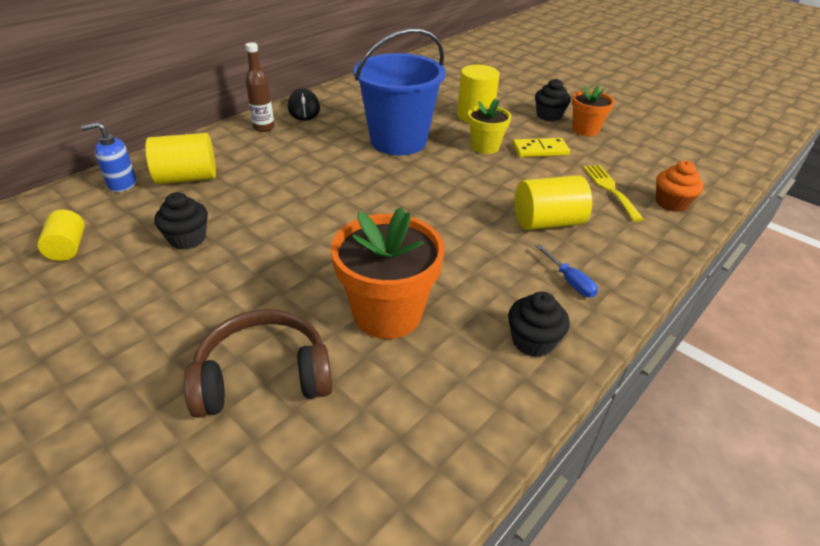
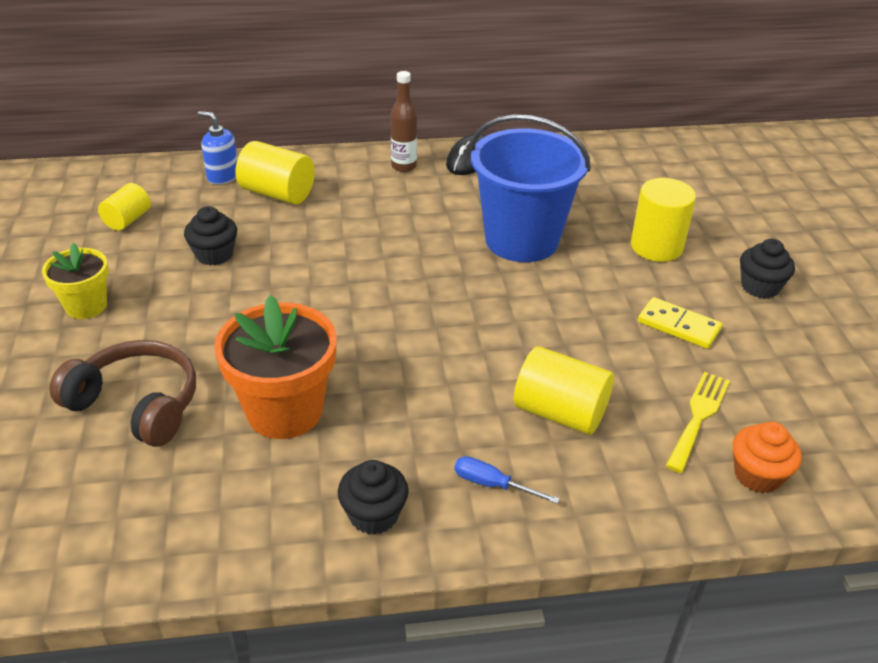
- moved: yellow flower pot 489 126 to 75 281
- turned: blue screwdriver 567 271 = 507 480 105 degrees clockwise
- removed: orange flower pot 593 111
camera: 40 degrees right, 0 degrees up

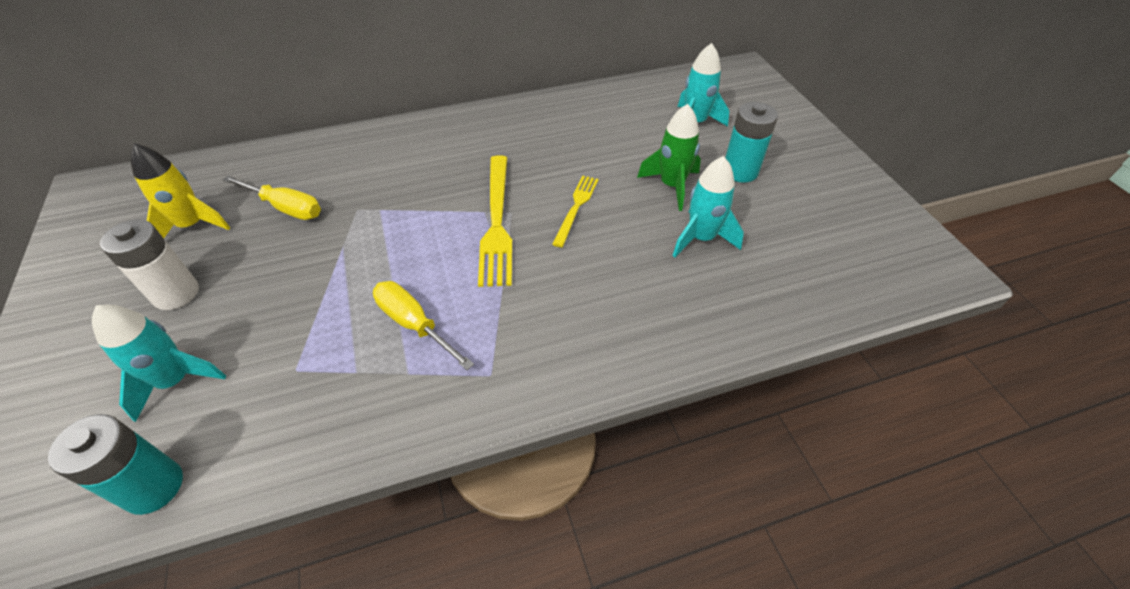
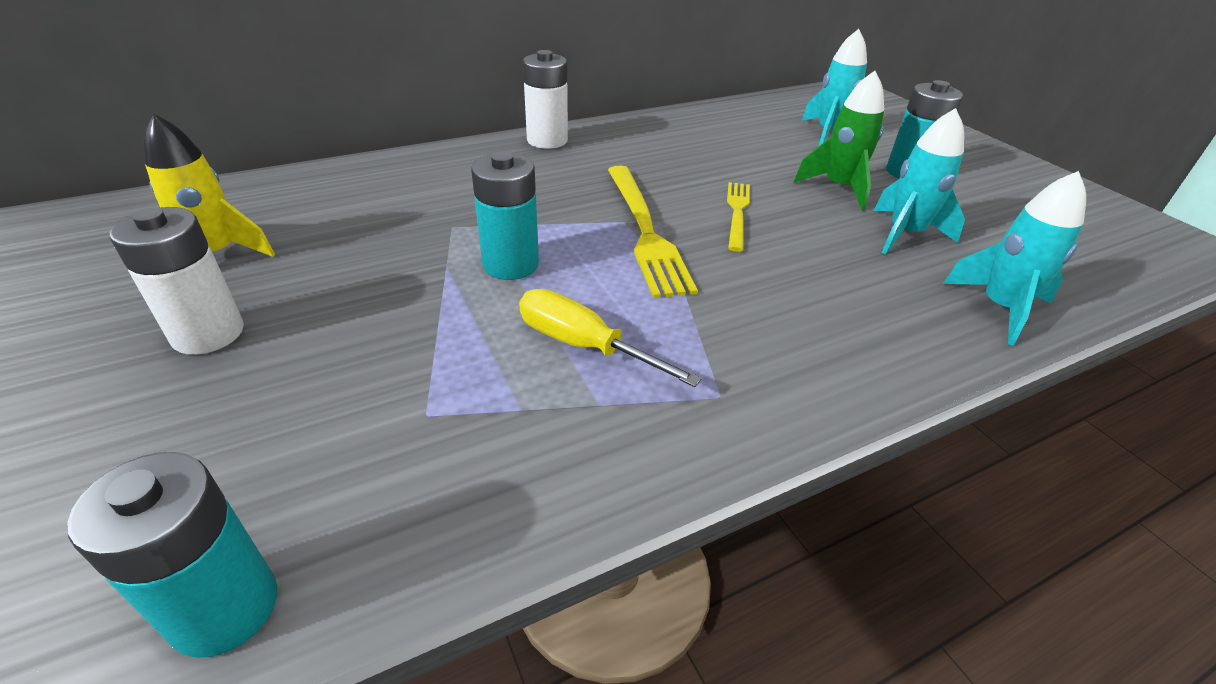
- added: turquoise battery 505 215
- added: white battery 545 99
- moved: turquoise rocket 159 363 to 1014 258
- removed: yellow screwdriver 272 198
camera: 10 degrees left, 10 degrees down

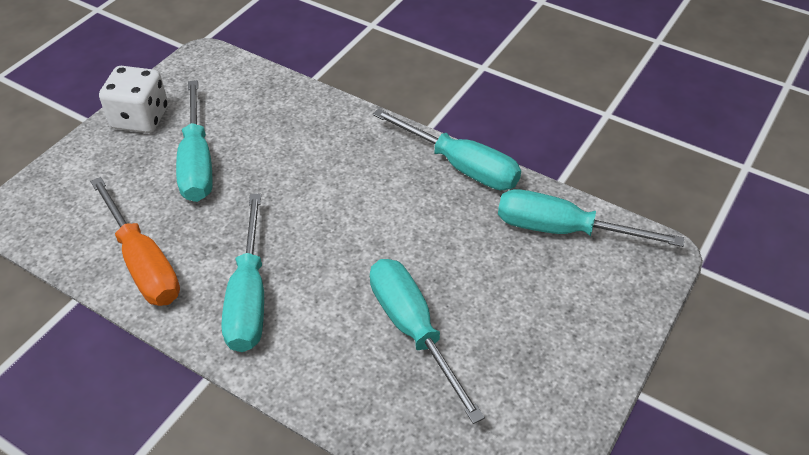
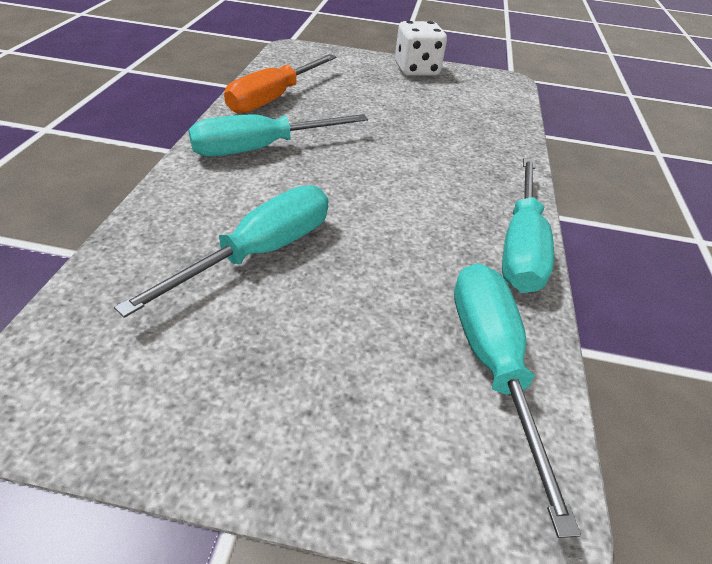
- removed: turquoise screwdriver 194 141
camera: 65 degrees right, 5 degrees down

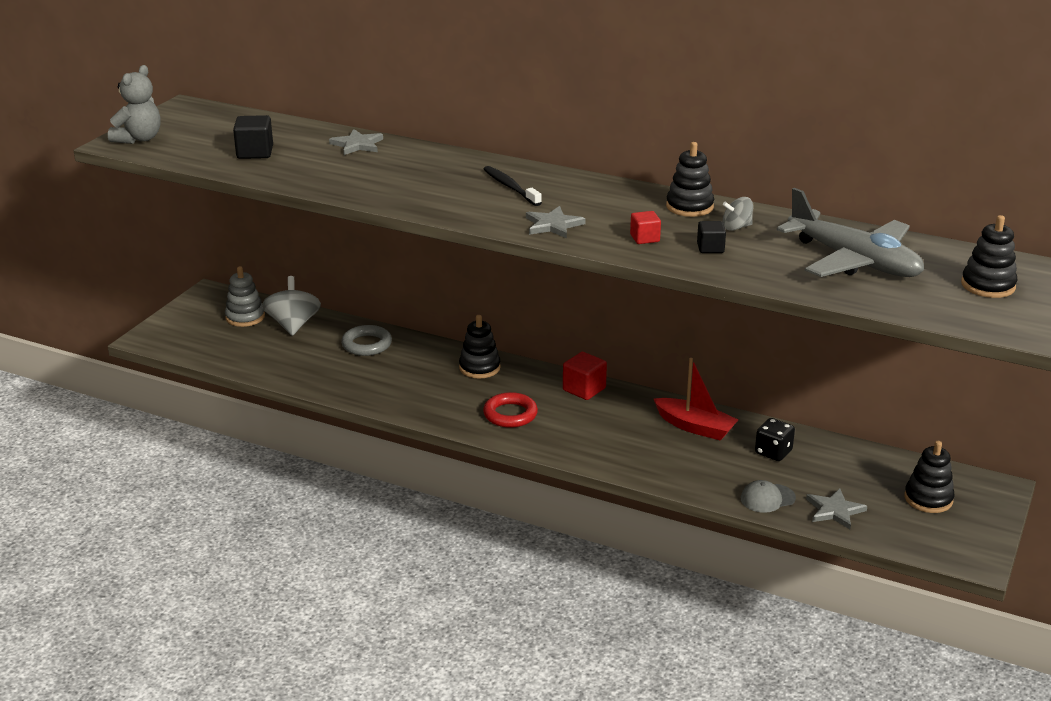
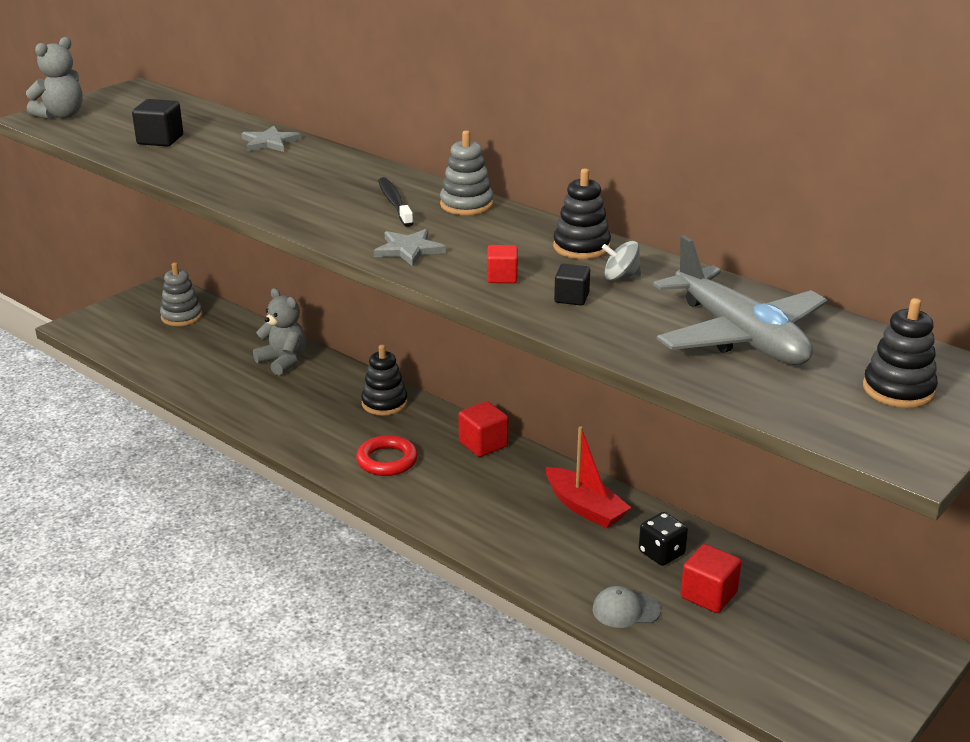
- replaced: grey ring 366 340 to grey teddy bear 279 331
- added: grey stacking toy 466 172
- added: red cube 711 578
- removed: grey spinning top 291 306
- removed: grey star 836 508
- removed: black stacking toy 929 477
camera: 15 degrees right, 0 degrees up

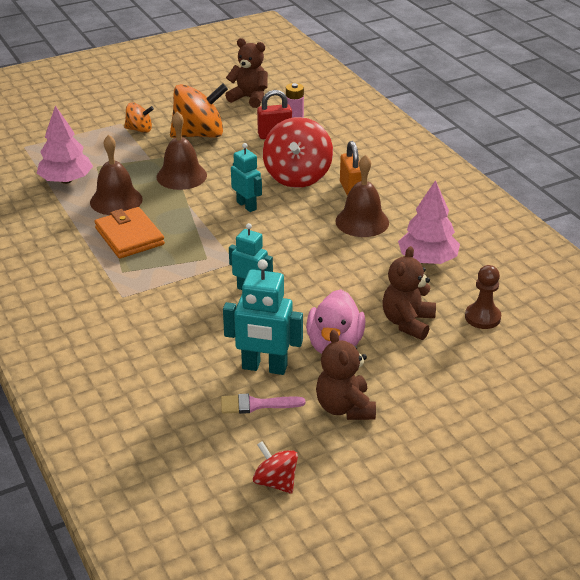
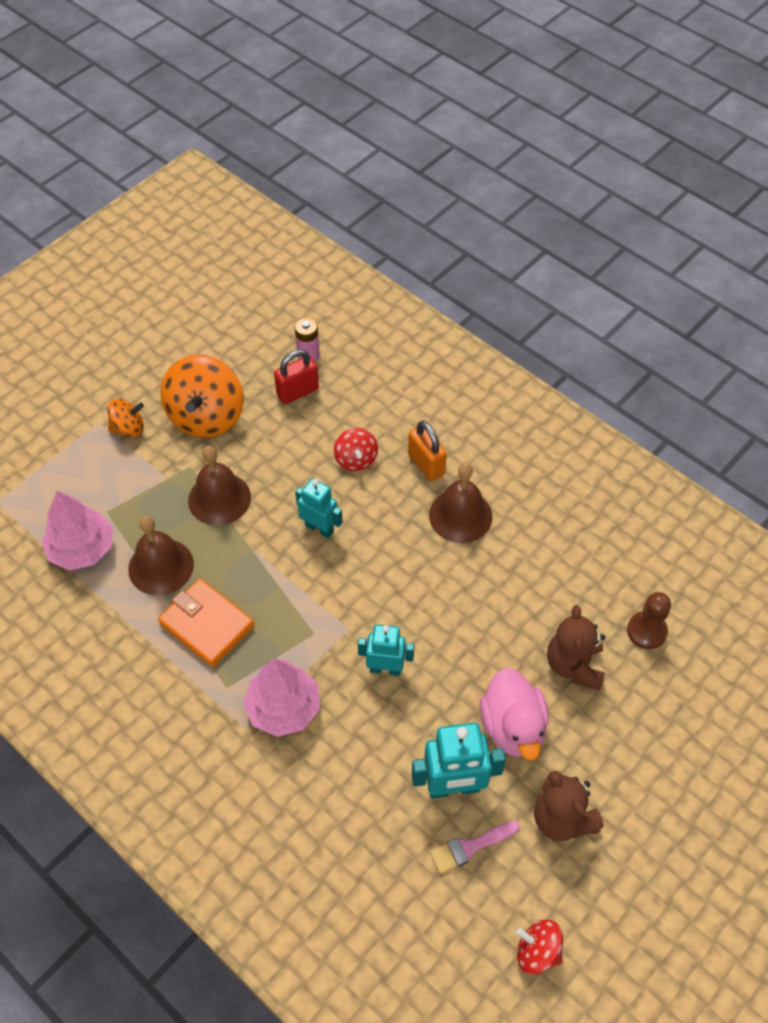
- turned: orange spinning top 199 110 = 202 396 135 degrees clockwise
- moved: pink tree 429 222 to 281 698
- resized: red spinning top 298 152 = 356 449 x0.52
- removed: brown teddy bear 246 73
camera: 20 degrees left, 20 degrees up

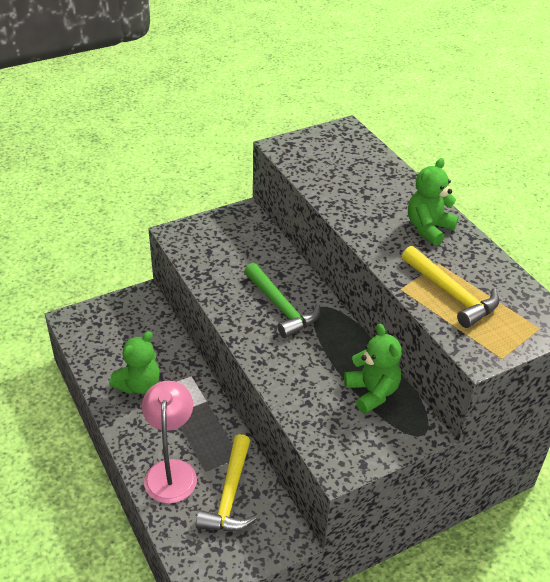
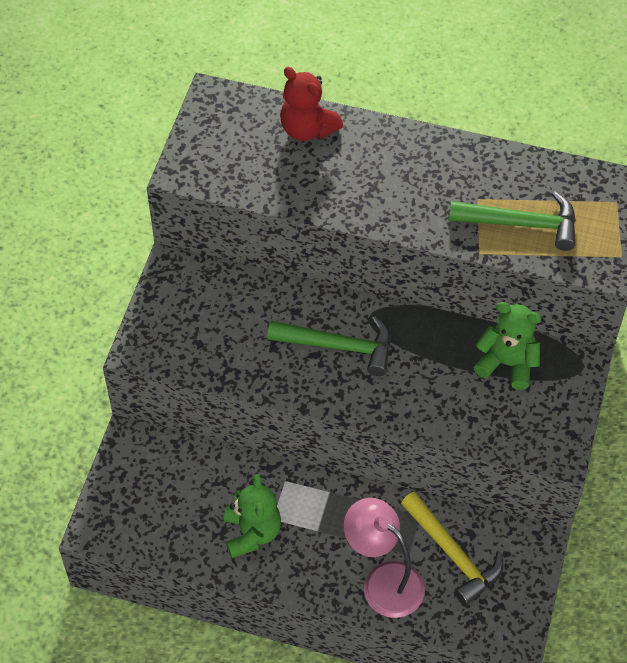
- added: red teddy bear 311 104
- recoloured: yellow hammer 450 287 to green hammer 512 221
- removed: green teddy bear 433 202
camera: 45 degrees left, 15 degrees up

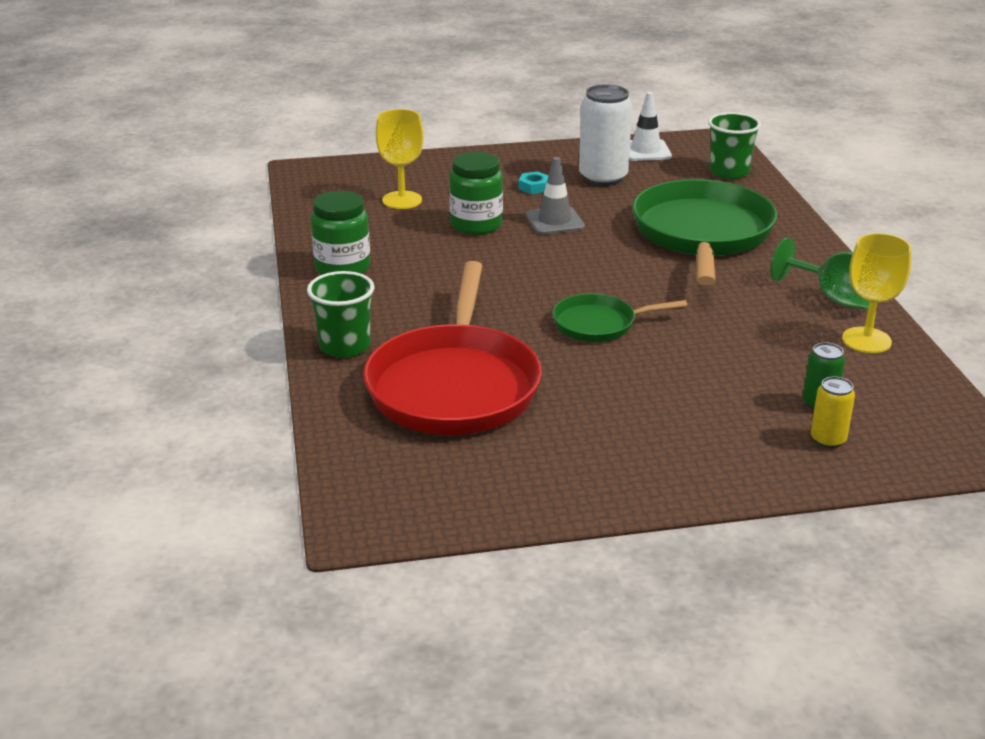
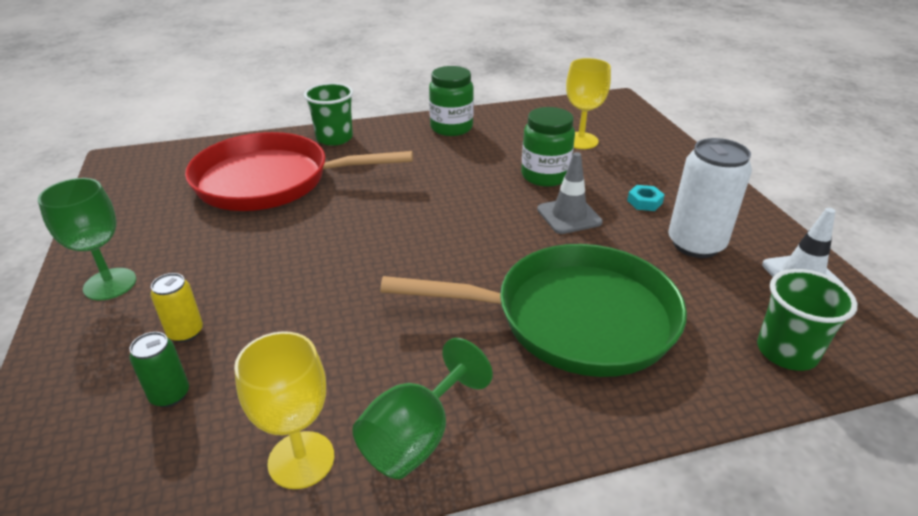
- added: green goblet 87 239
- moved: yellow can 833 412 to 177 307
- removed: green pan 619 317
camera: 85 degrees right, 5 degrees up

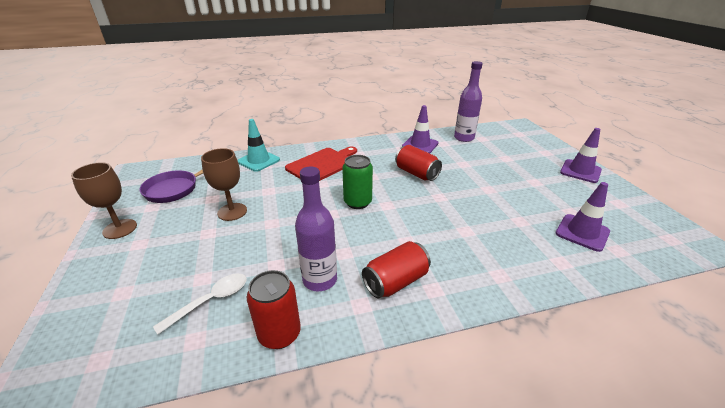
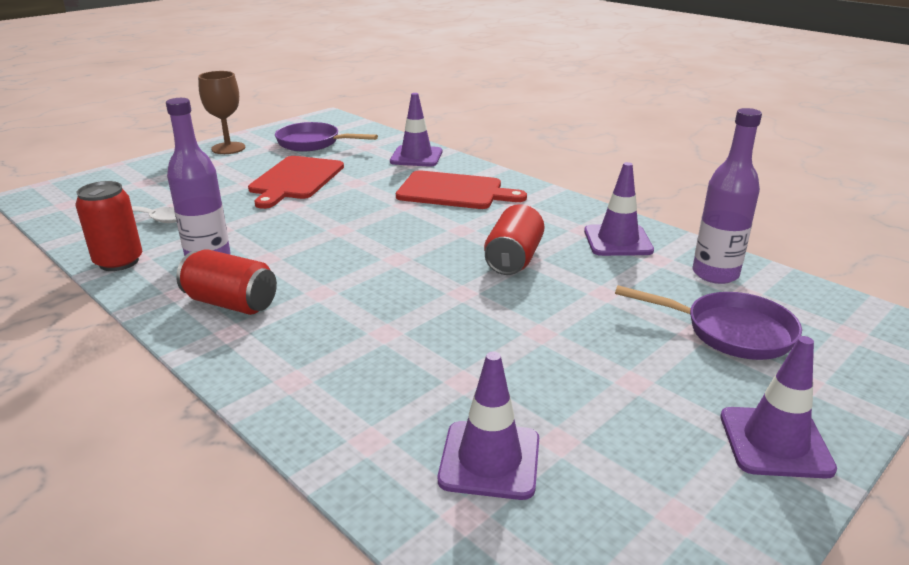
- replaced: brown goblet 224 184 to red cutting board 296 182
- recoloured: turquoise traffic cone 258 145 to purple traffic cone 416 130
- added: purple pan 708 322
- removed: green can 357 182
camera: 60 degrees right, 5 degrees down

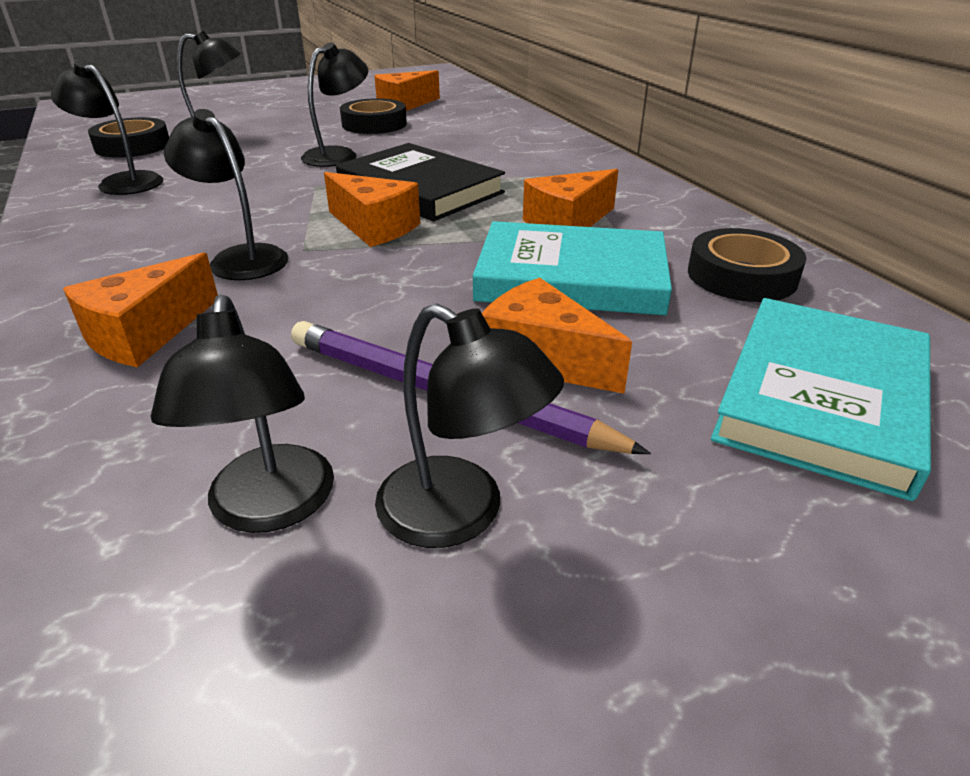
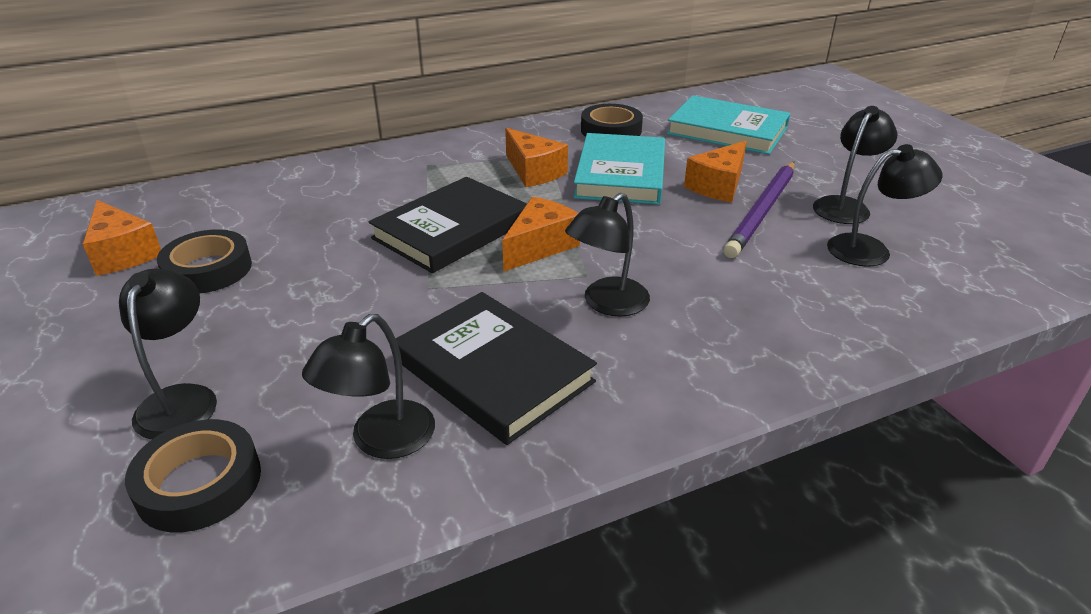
- added: black book 496 368
- removed: orange cheese 140 309
- removed: black lamp 334 104
camera: 90 degrees left, 0 degrees up

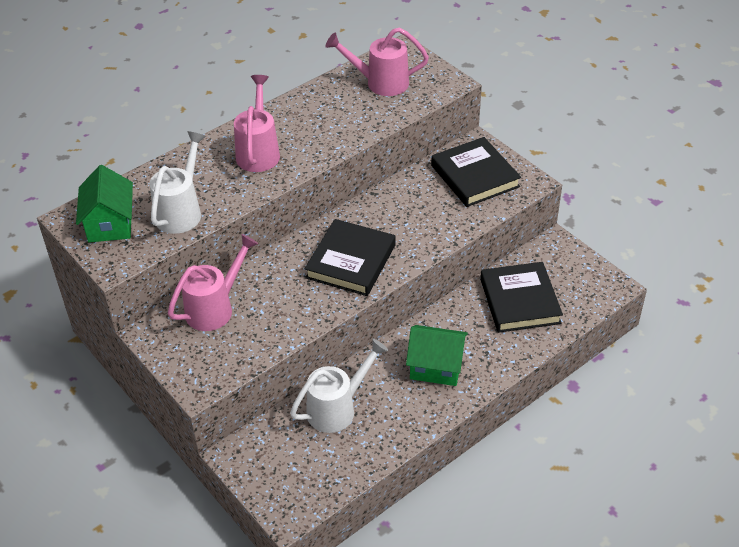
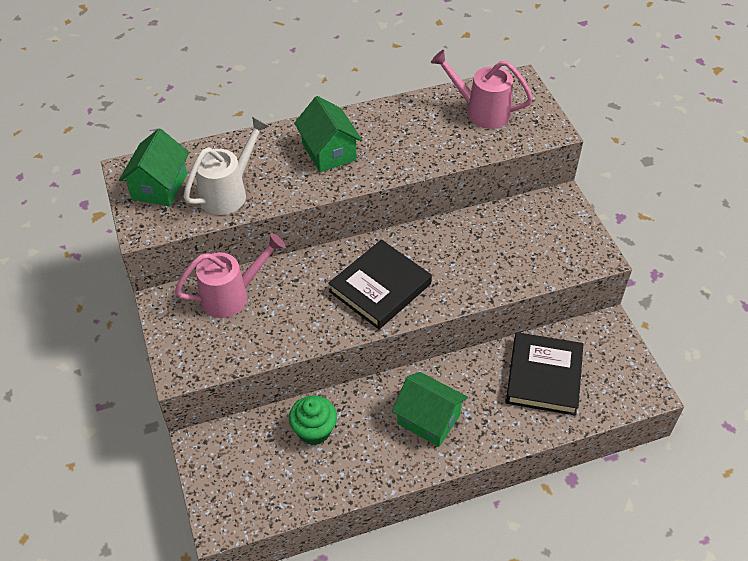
- replaced: white watering can 339 386 to green cupcake 313 420
- replaced: pink watering can 257 123 to green house 328 134
- removed: black book 476 172
camera: 20 degrees right, 5 degrees up

